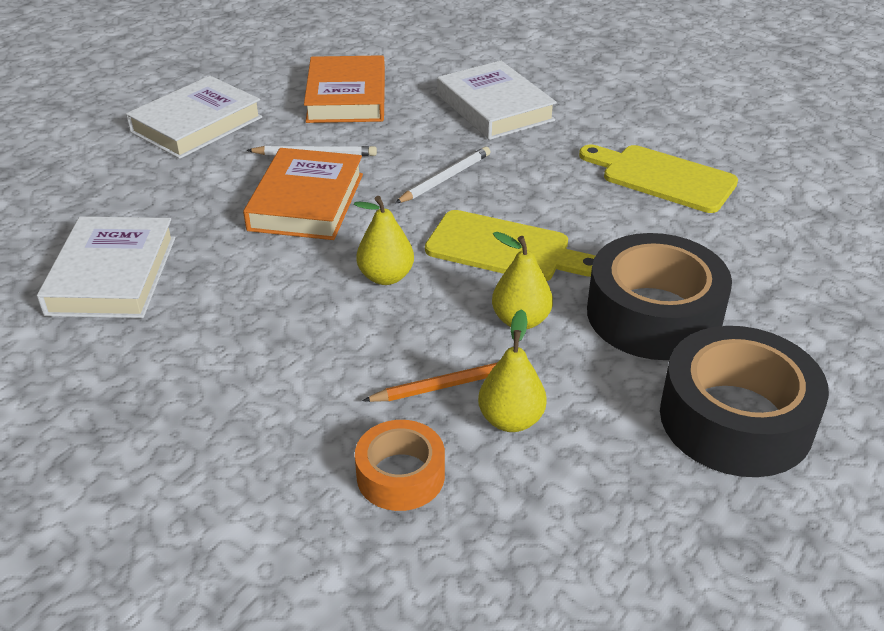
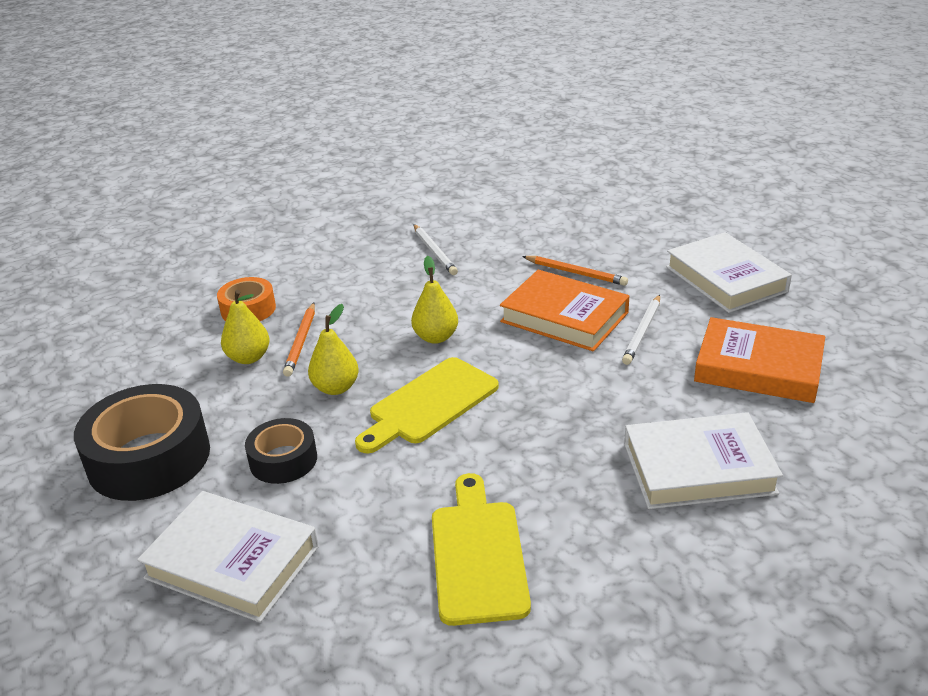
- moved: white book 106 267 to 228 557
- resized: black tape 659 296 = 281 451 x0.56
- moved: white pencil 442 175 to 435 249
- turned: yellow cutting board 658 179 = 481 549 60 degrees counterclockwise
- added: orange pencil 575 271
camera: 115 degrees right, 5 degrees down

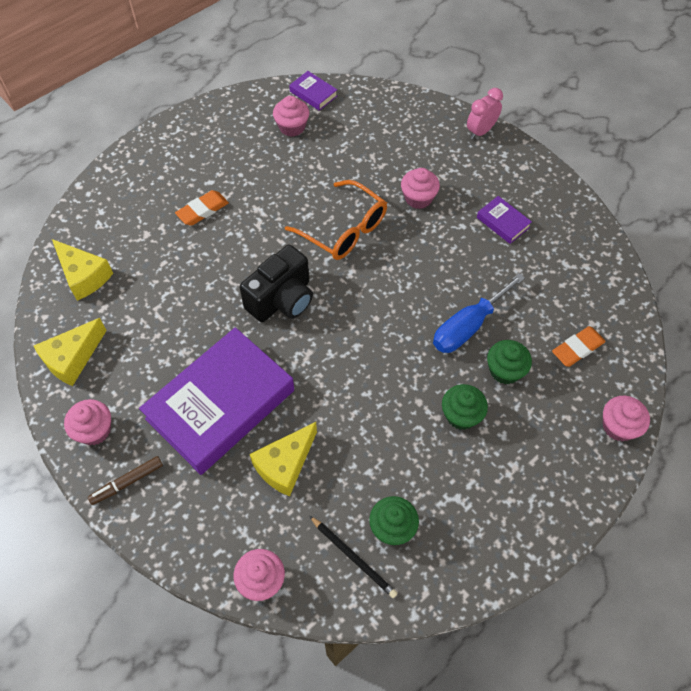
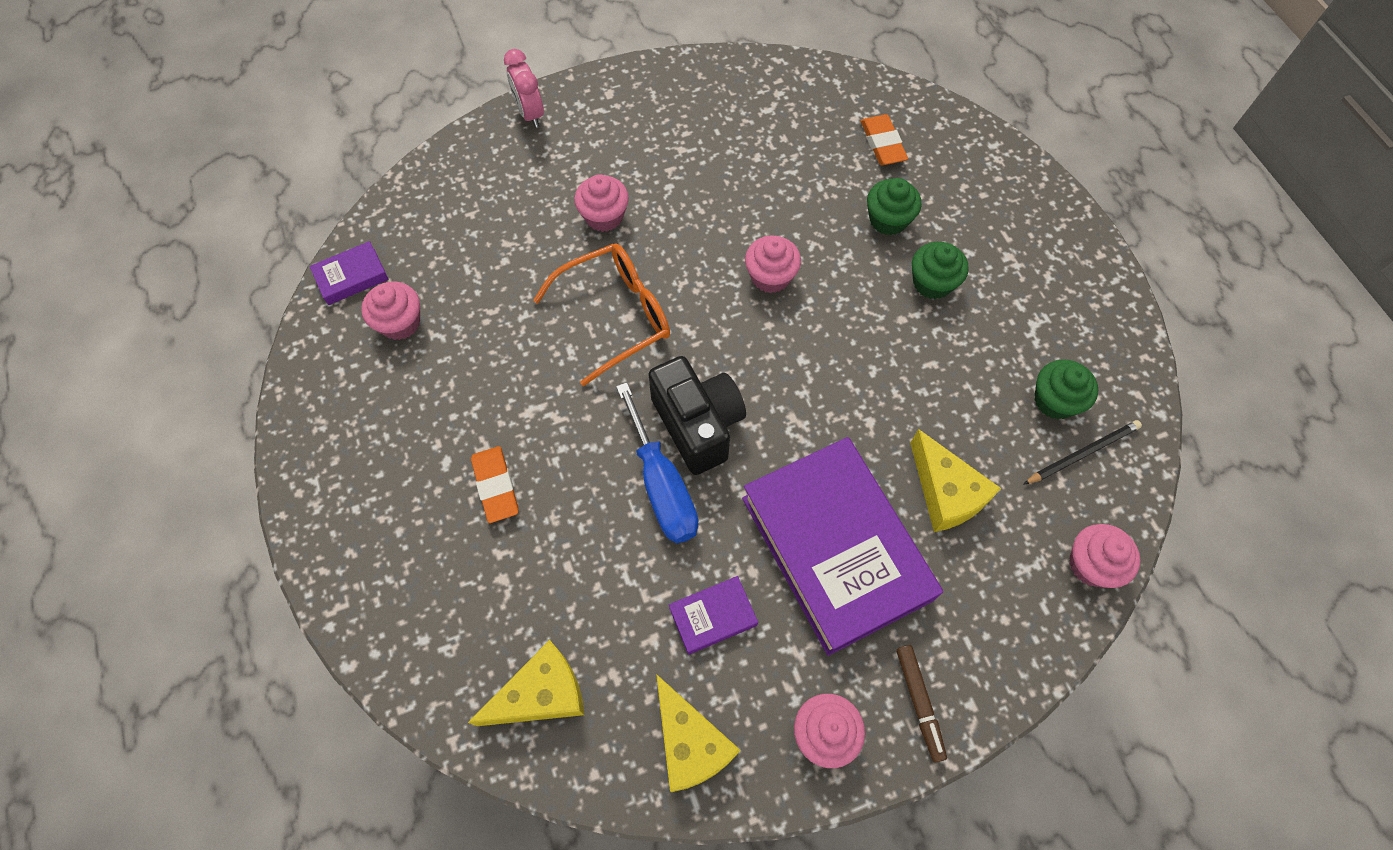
- moved: blue screwdriver 479 313 to 657 462
- moved: purple book 504 220 to 713 615
- moved: pink cupcake 626 418 to 773 264
camera: 70 degrees left, 5 degrees up

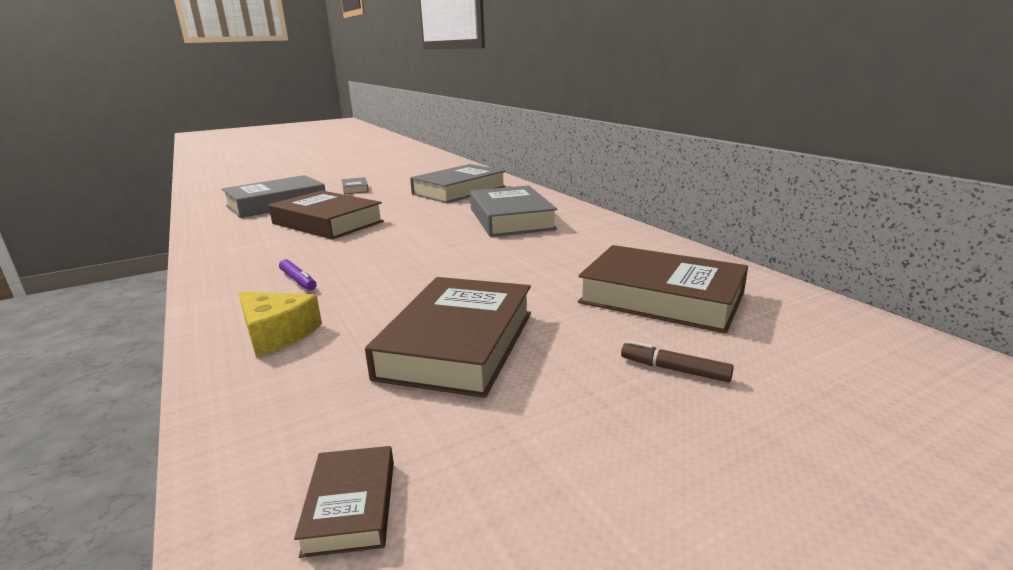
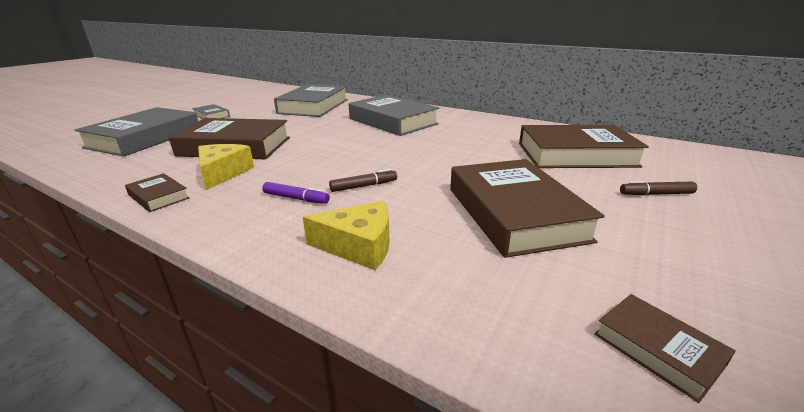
- added: brown book 157 192
- added: yellow cheese 226 167
- added: brown marker 363 180
camera: 30 degrees left, 5 degrees up

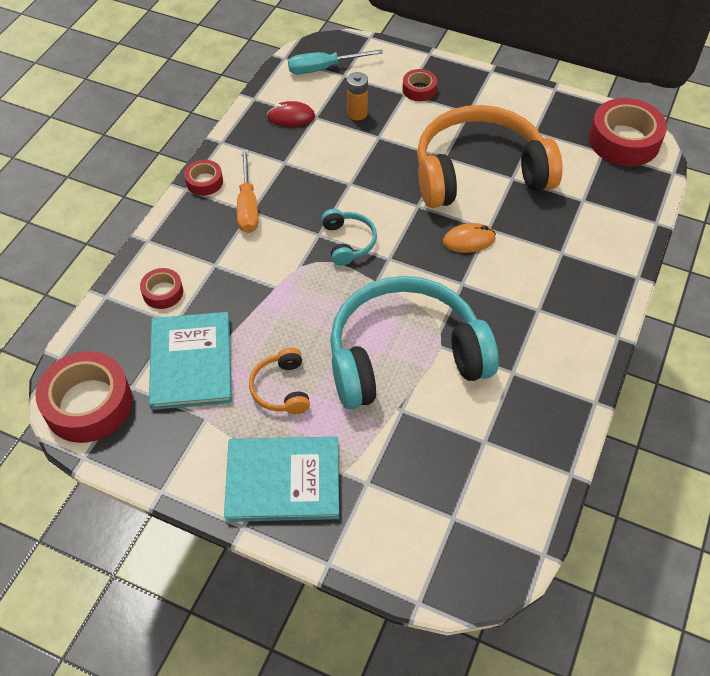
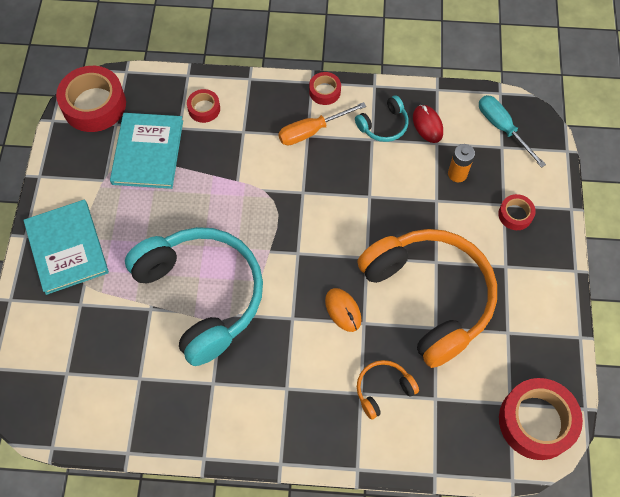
- turned: turquoise book 190 361 = 146 151 60 degrees counterclockwise
- moved: turquoise headphones 349 237 to 382 118
- moved: orange headphones 279 381 to 388 390
camera: 70 degrees right, 10 degrees up

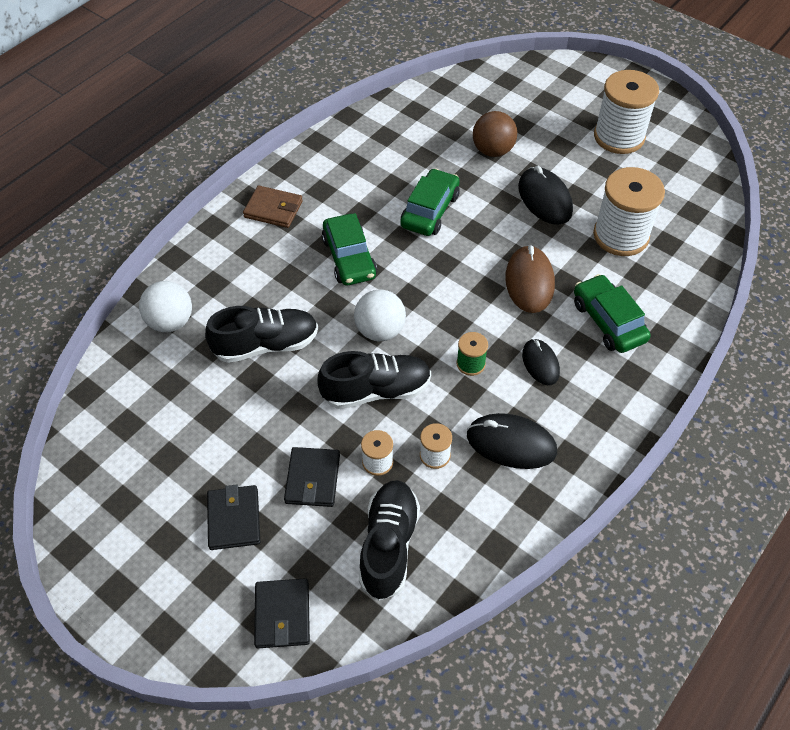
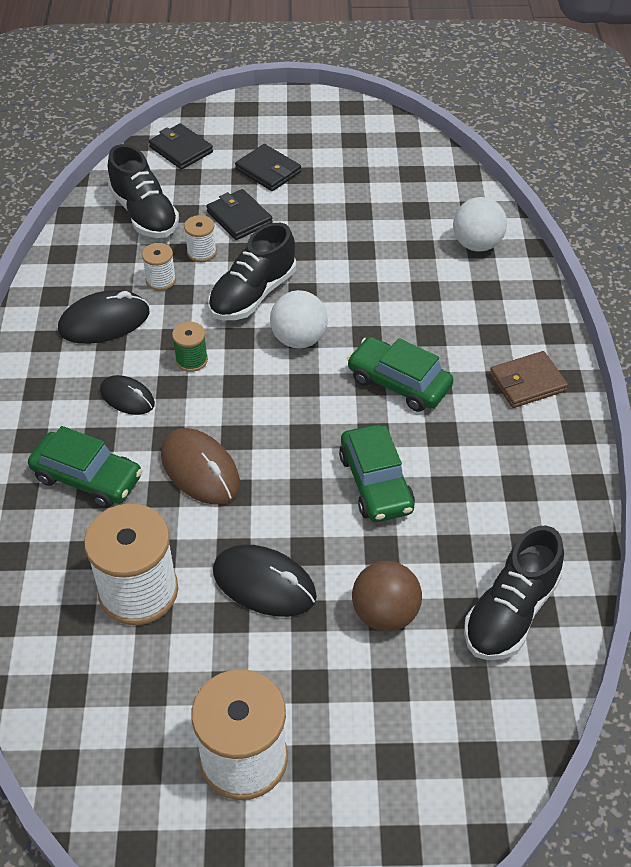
- moved: black shoe 261 334 to 514 593
camera: 140 degrees right, 5 degrees down

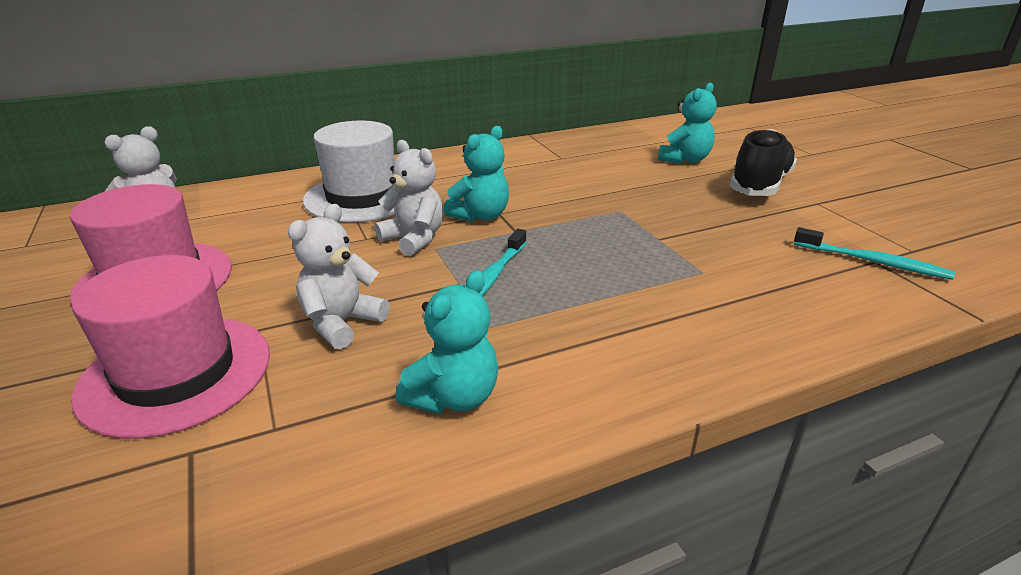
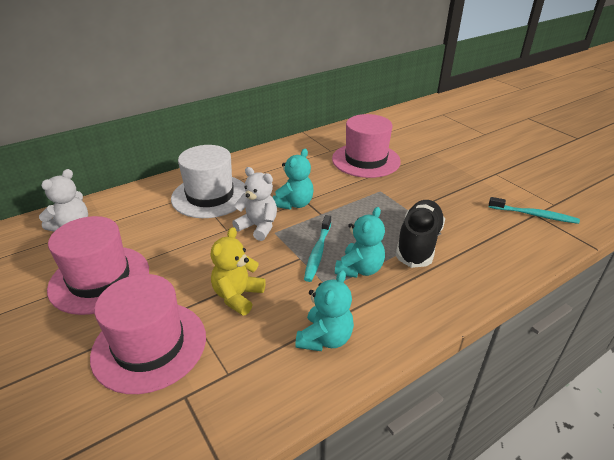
- recoloured: white teddy bear 338 276 to yellow teddy bear 238 271
- added: pink hat 366 146
- moved: turquoise teddy bear 687 123 to 360 242
- moved: black shoe 763 162 to 420 234
camera: 10 degrees left, 5 degrees up

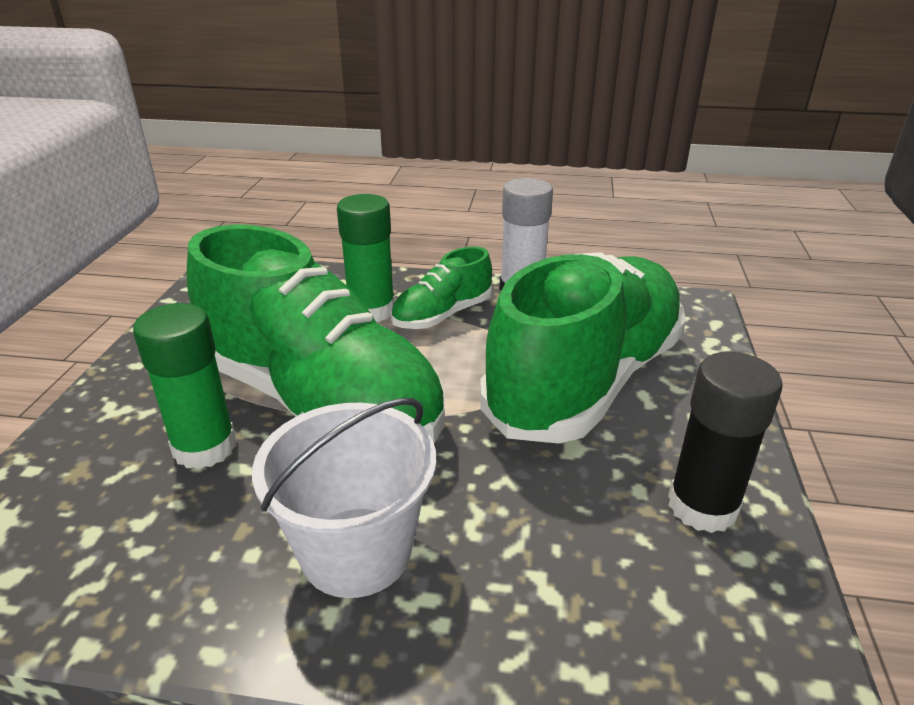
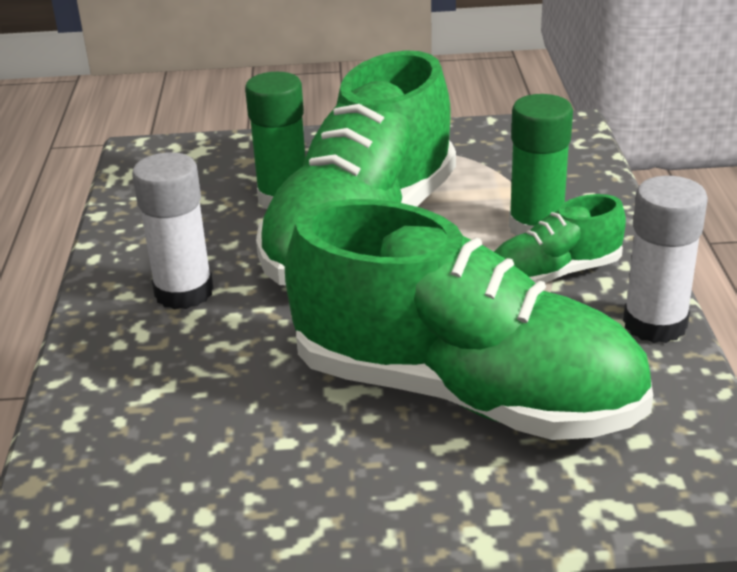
- replaced: white bucket 344 498 to white glue stick 173 231
- turned: green shoe 441 288 = 560 238 60 degrees counterclockwise
- removed: black glue stick 725 442
camera: 80 degrees right, 0 degrees up

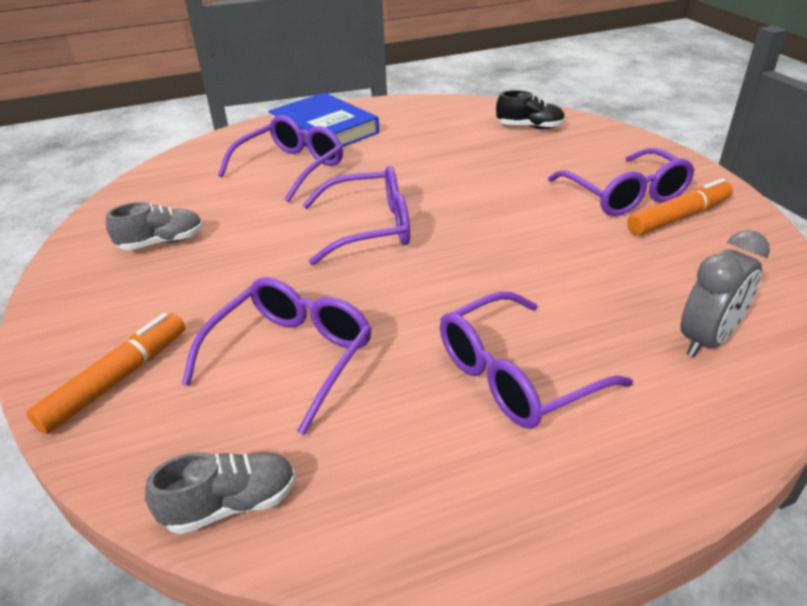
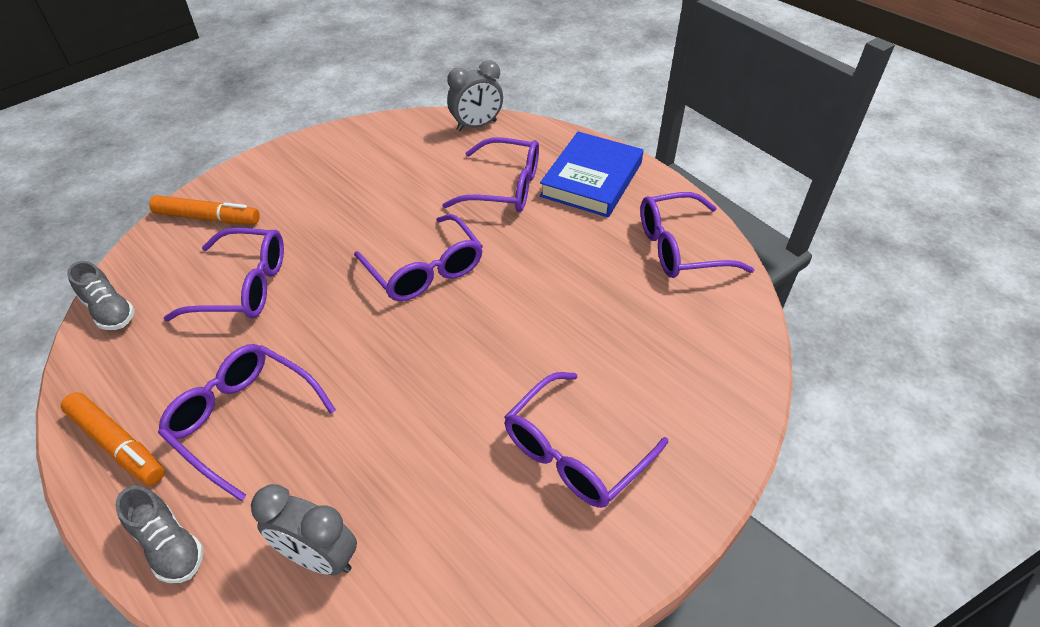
- moved: orange marker 680 207 to 113 438
- moved: grey shoe 154 226 to 159 534
- added: grey clock 475 95
- added: purple glasses 697 235
- removed: black shoe 530 109
camera: 65 degrees right, 10 degrees up

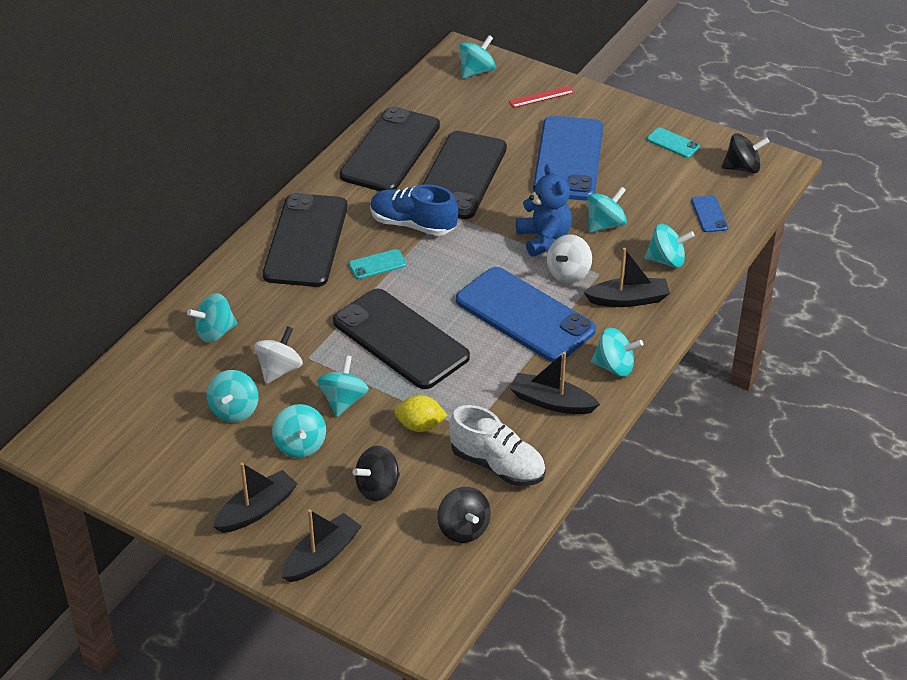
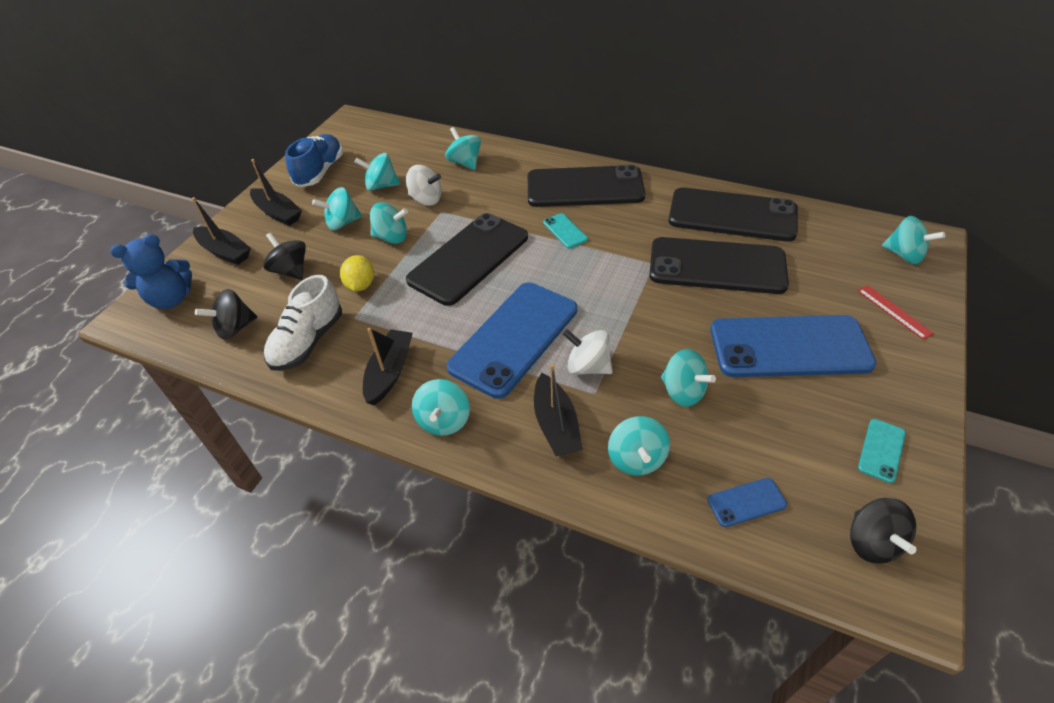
- moved: blue teddy bear 544 210 to 151 271
- moved: blue shoe 414 210 to 314 160
camera: 85 degrees right, 5 degrees up

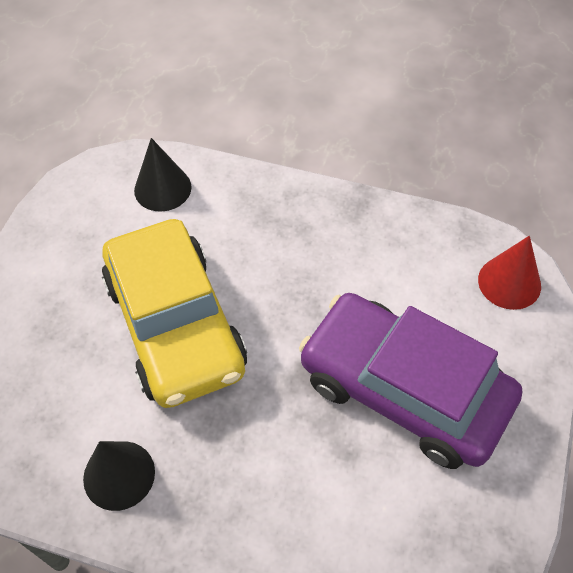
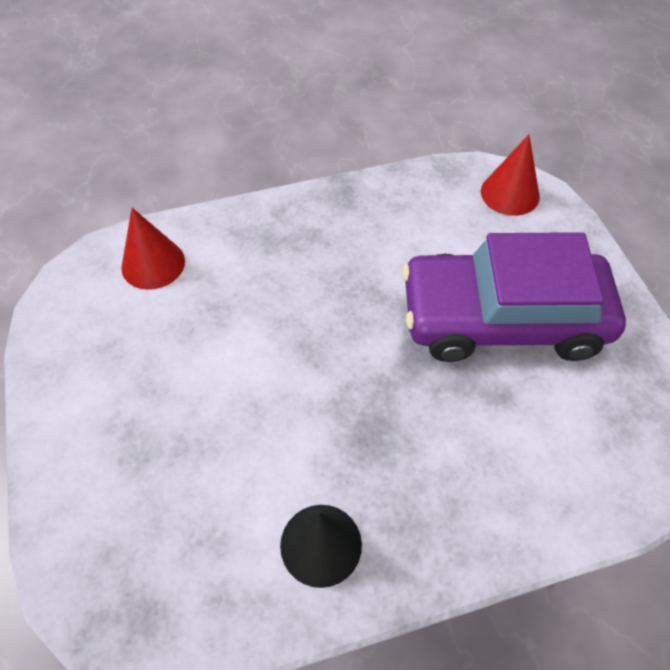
- recoloured: black cone 163 175 to red cone 153 249
- removed: yellow car 174 313
camera: 35 degrees left, 0 degrees up

